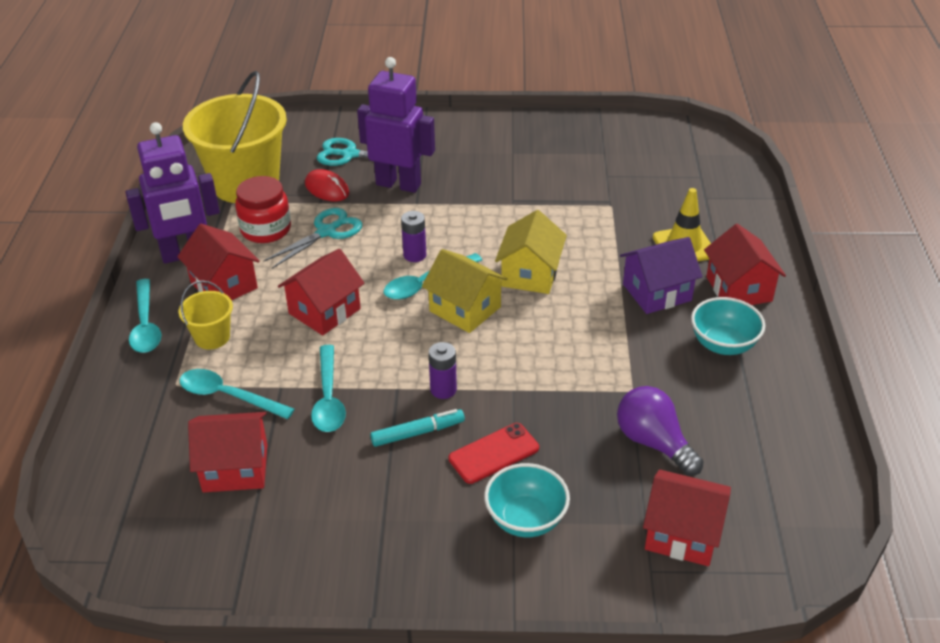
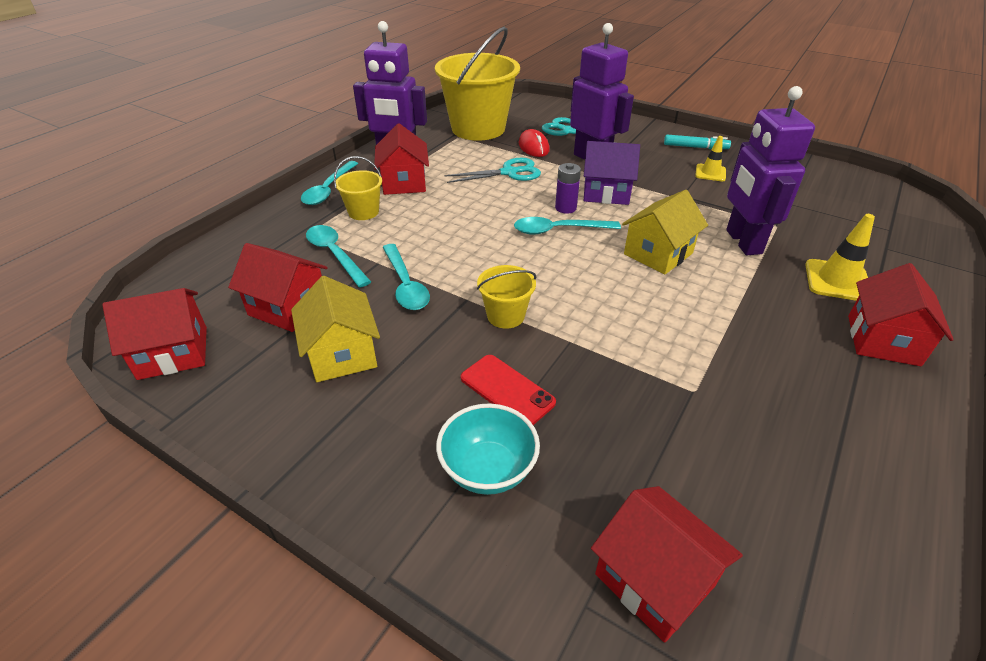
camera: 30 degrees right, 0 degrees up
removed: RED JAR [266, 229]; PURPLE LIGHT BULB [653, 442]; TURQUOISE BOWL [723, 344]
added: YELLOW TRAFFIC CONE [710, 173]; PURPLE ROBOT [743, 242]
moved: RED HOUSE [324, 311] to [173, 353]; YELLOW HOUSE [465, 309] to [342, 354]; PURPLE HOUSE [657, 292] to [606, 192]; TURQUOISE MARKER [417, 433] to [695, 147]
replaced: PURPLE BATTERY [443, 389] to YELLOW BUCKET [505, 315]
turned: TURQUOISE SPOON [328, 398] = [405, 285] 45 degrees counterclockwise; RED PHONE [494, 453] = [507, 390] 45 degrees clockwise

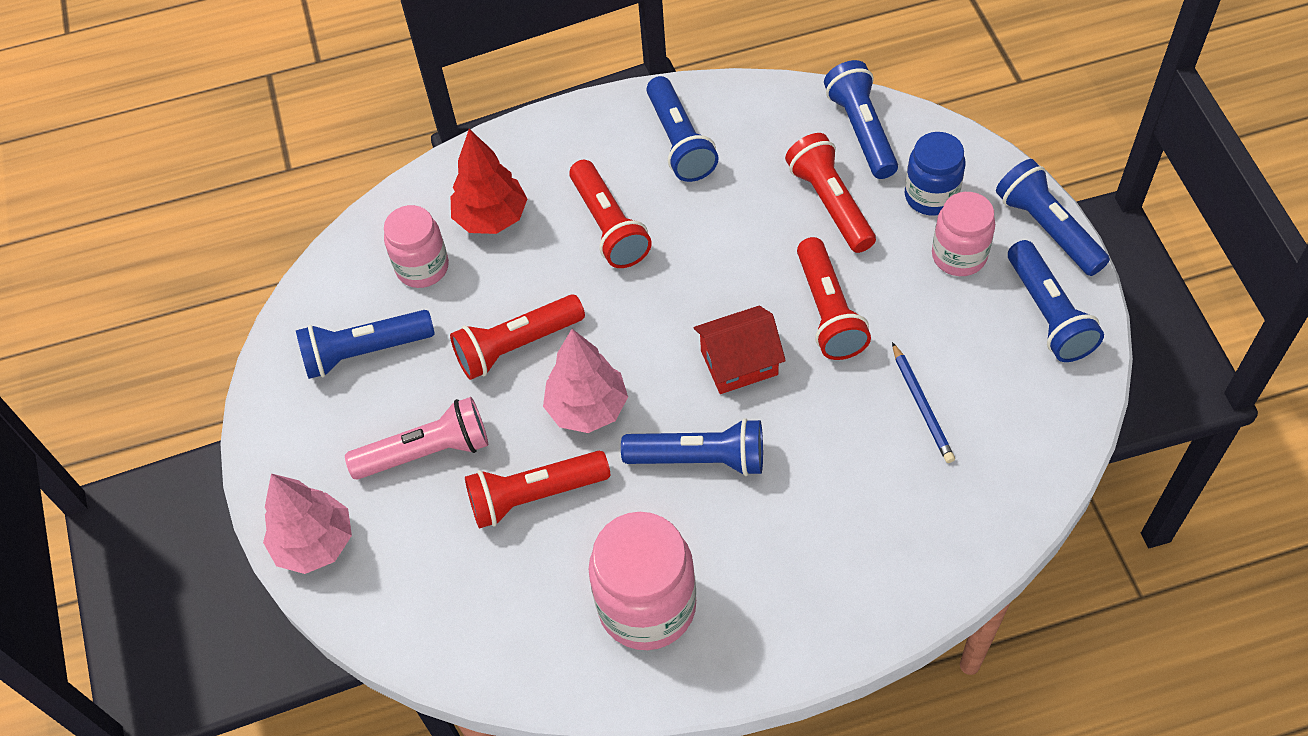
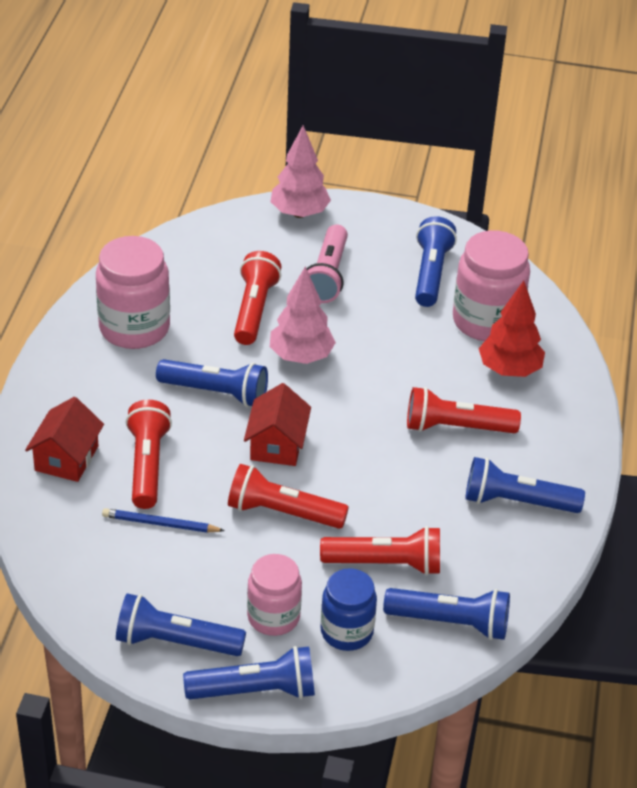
camera: 110 degrees right, 15 degrees down
added: RED HOUSE [66, 458]
moved: RED FLASHLIGHT [516, 346] to [147, 465]
turned: BLUE FLASHLIGHT [700, 459] = [216, 393] 105 degrees counterclockwise
resized: PINK JAR [422, 267] = [486, 321] x1.57

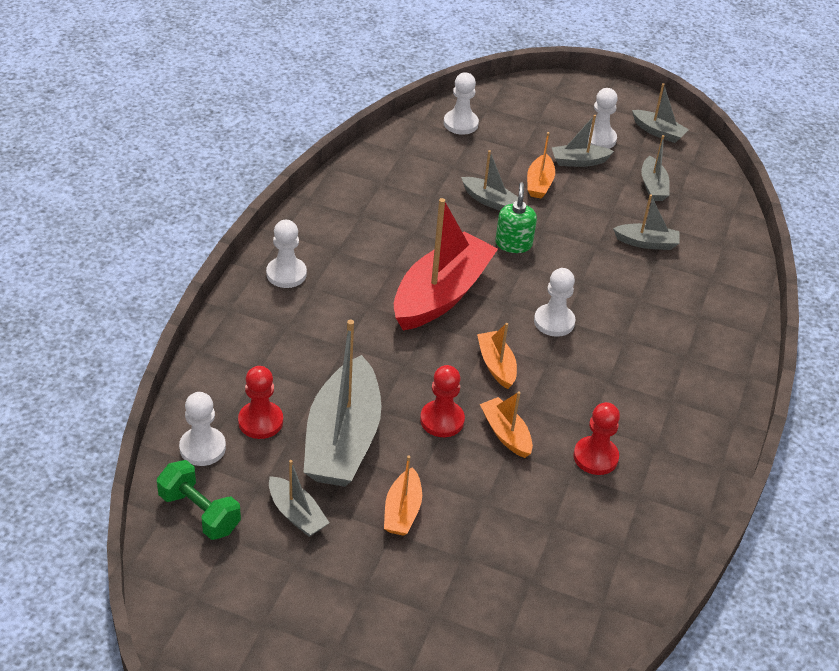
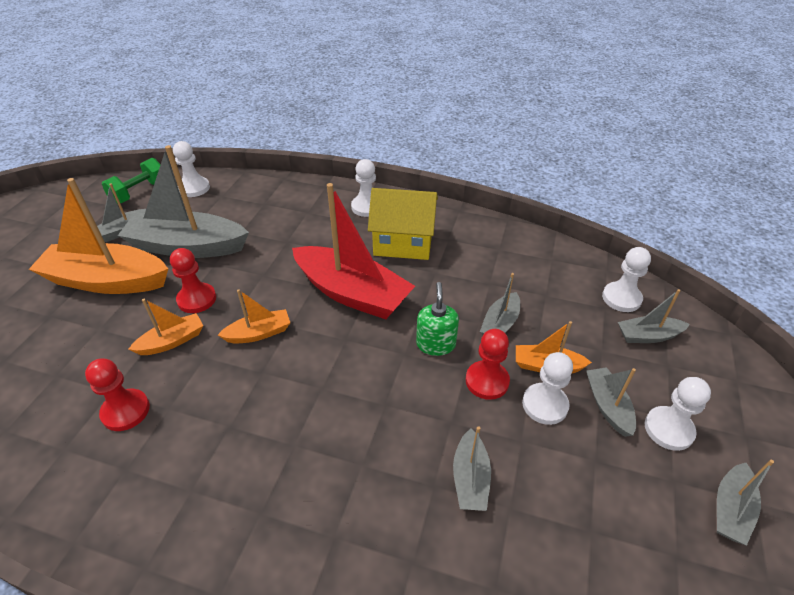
camera: 90 degrees right, 0 degrees up
added: YELLOW HOUSE [403, 242]
moved: RED PAWN [260, 421] to [487, 381]; WHITE PAWN [554, 322] to [545, 405]; GREY BOAT [653, 186] to [648, 336]
turned: GREEN SOAP DISPENSER [513, 244] = [436, 344] 90 degrees counterclockwise
resized: ORANGE BOAT [402, 511] = [107, 281] x2.08

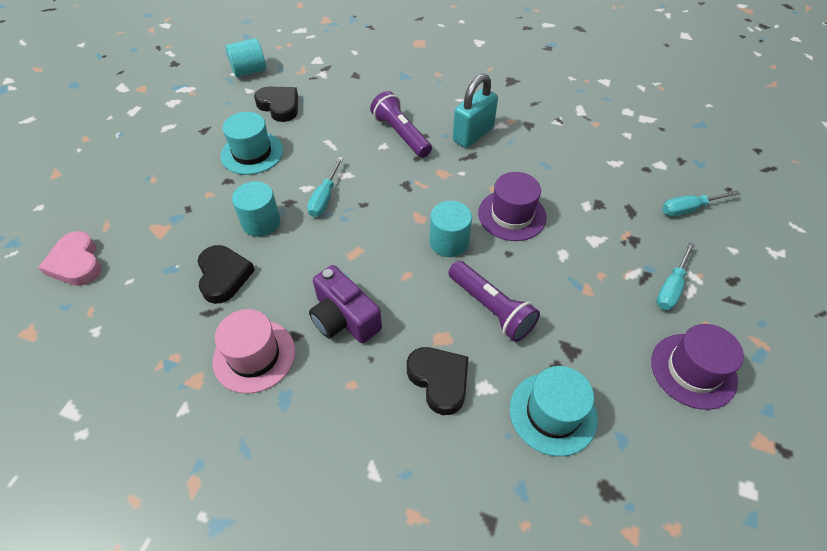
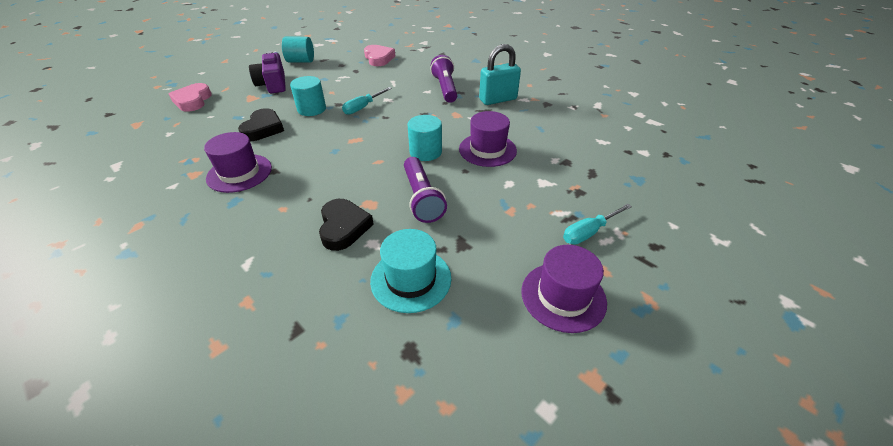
camera: 25 degrees right, 10 degrees down
removed: TURQUOISE HAT [252, 153]; TURQUOISE SCREWDRIVER [689, 209]
moved: PURPLE CAMERA [344, 318] to [273, 84]; TURQUOISE CYLINDER [249, 71] to [301, 61]
recoloured: PINK HAT [254, 356] to PURPLE HAT [239, 173]; BLACK HEART [279, 106] to PINK HEART [379, 58]

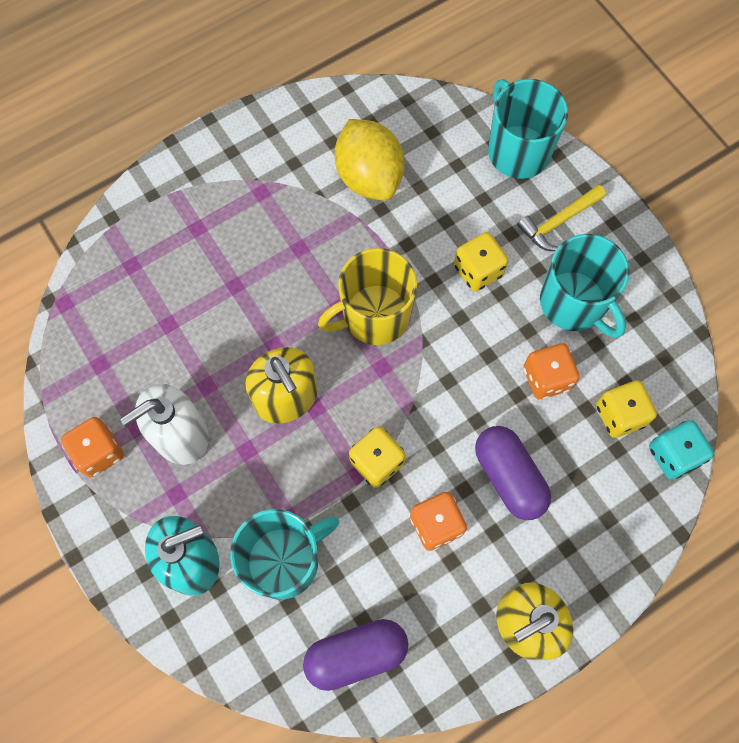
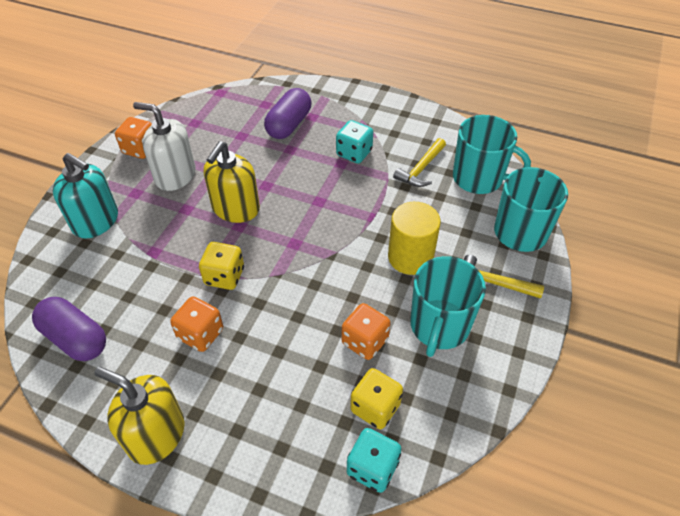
camera: 55 degrees right, 20 degrees down
removed: YELLOW MUG [374, 316]
added: TURQUOISE DICE [354, 153]
moved: PURPLE CAPSULE [509, 477] to [289, 125]; TURQUOISE MUG [284, 561] to [479, 178]
replaced: YELLOW DICE [478, 270] to YELLOW CYLINDER [410, 257]; YELLOW LEMON [369, 176] to YELLOW HAMMER [421, 169]

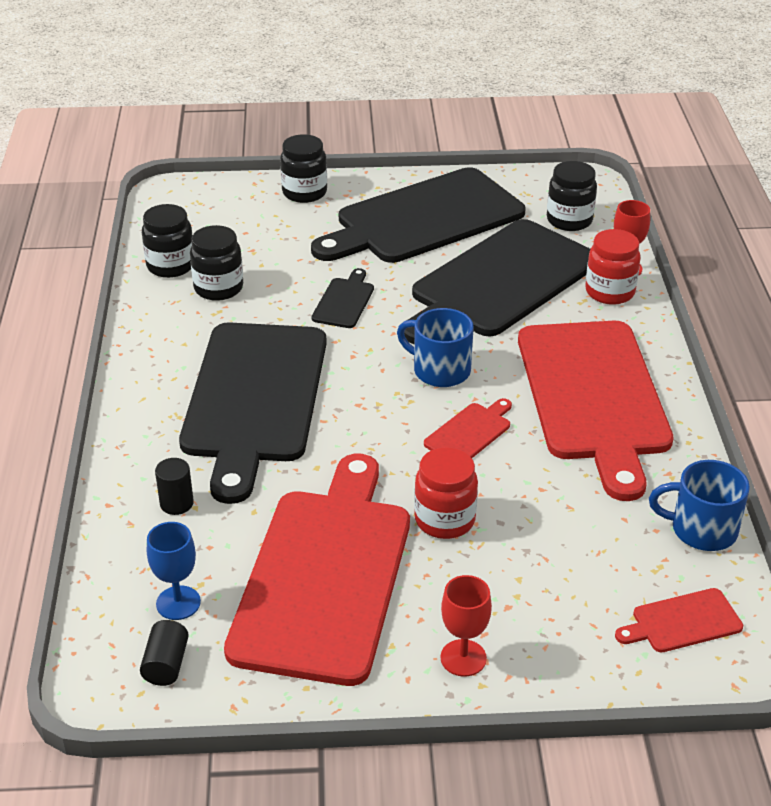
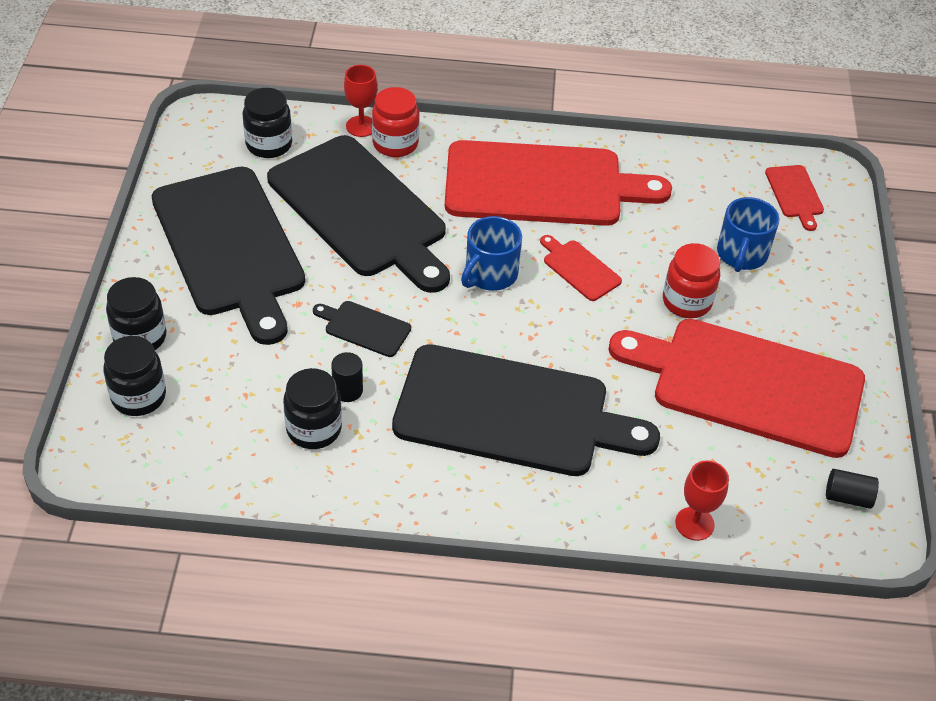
camera: 85 degrees left, 10 degrees up
removed: BLUE GOBLET [178, 603]
moved: BLACK JAR [171, 266] to [138, 397]; BLACK CYLINDER [176, 503] to [347, 390]; RED GOBLET [463, 658] to [694, 523]; BLUE MUG [701, 529] to [741, 254]

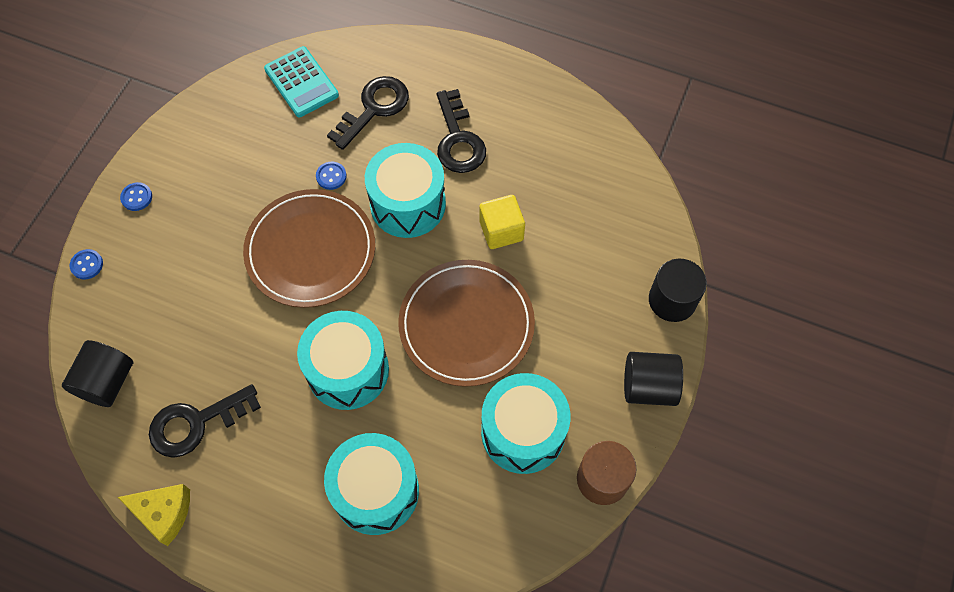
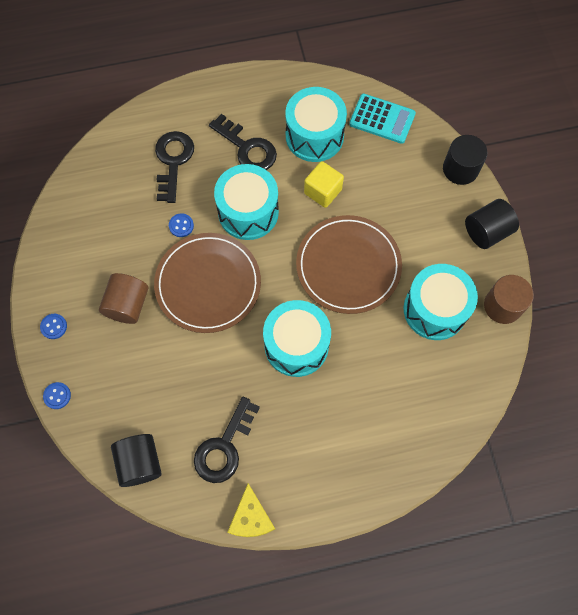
camera: 35 degrees left, 5 degrees up
added: BROWN CYLINDER [127, 305]
moved: TURQUOISE DRUM [376, 491] to [314, 136]; TURQUOISE CALCULATOR [301, 82] to [382, 119]
turned: YELLOW CHEESE [164, 513] = [251, 517] 105 degrees clockwise

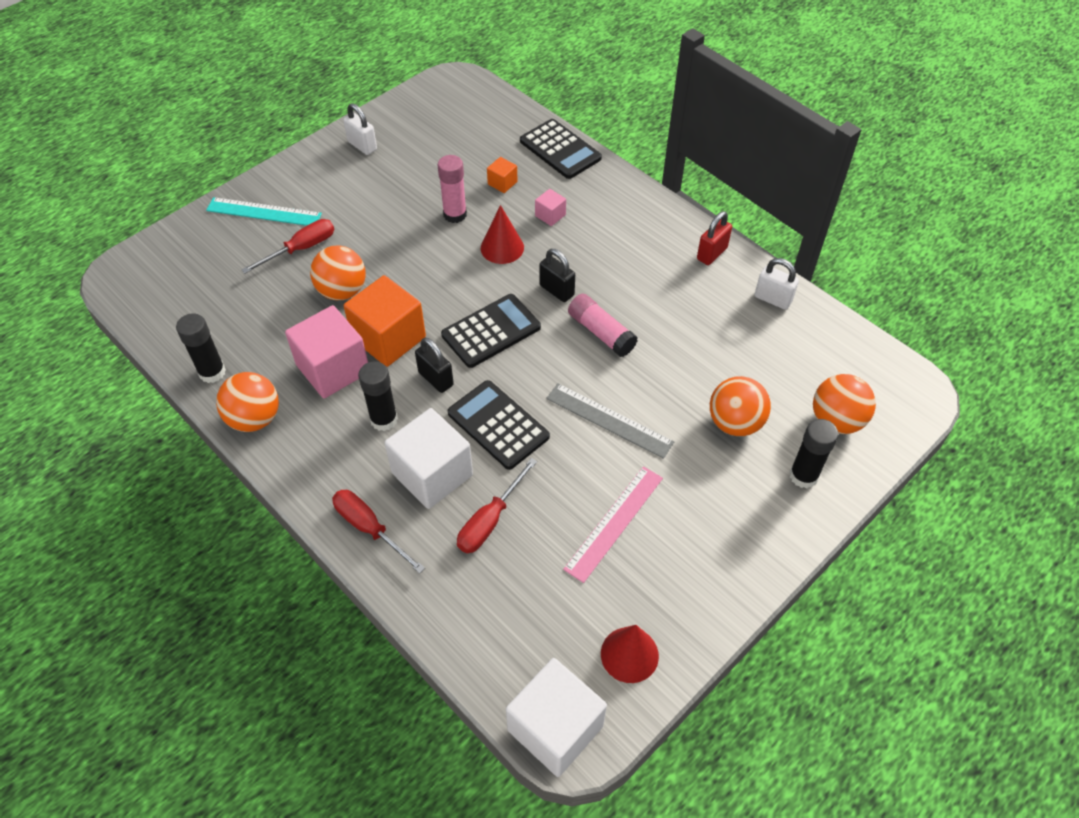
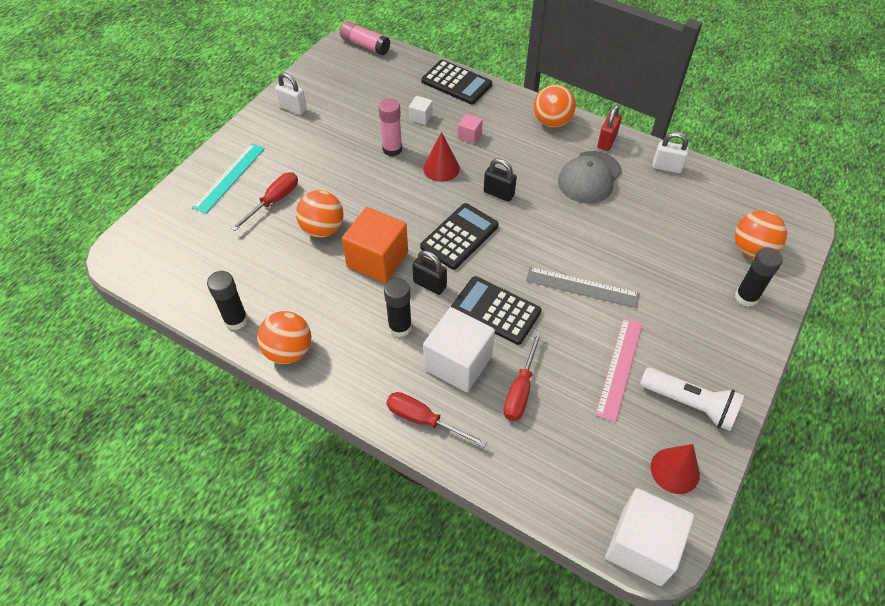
camera: 15 degrees left, 0 degrees up
removed: PINK CUBE [333, 369]
added: GREY CAP [589, 177]; WHITE FLASHLIGHT [690, 404]
moved: PINK GLUE STICK [601, 332] to [365, 45]; ORANGE BALL [735, 423] to [552, 122]
recoloured: ORANGE CUBE [502, 183] to WHITE CUBE [421, 117]
turned: TURQUOISE RULER [264, 212] = [229, 177] 60 degrees counterclockwise

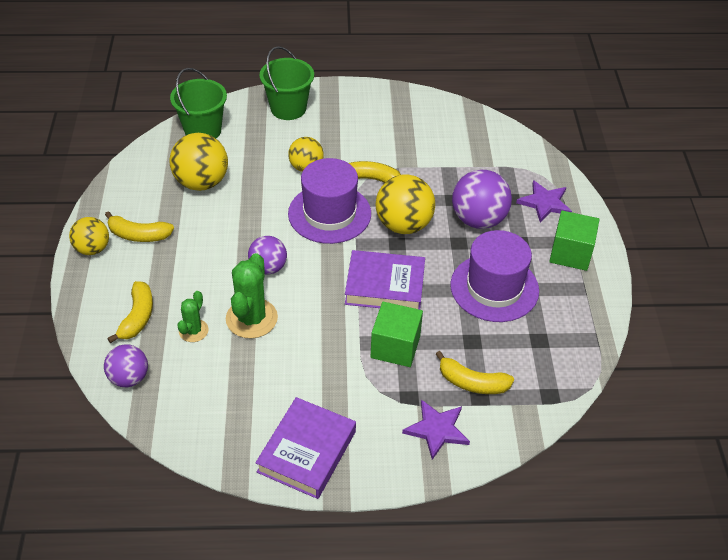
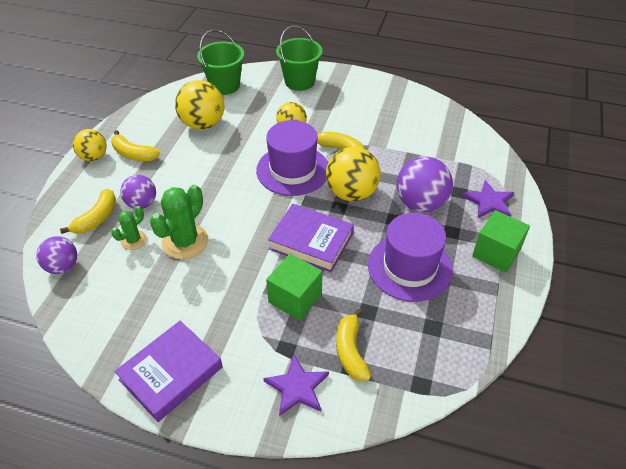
camera: 20 degrees right, 0 degrees up
moved: PURPLE BALL [268, 268] to [142, 204]
turned: YELLOW BANANA [472, 383] = [350, 351] 45 degrees clockwise

